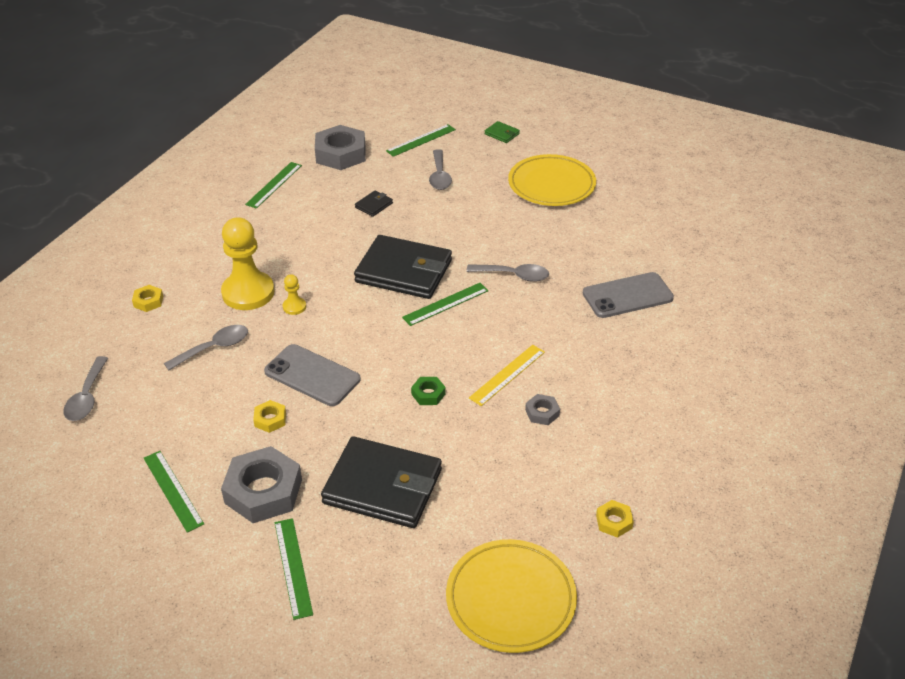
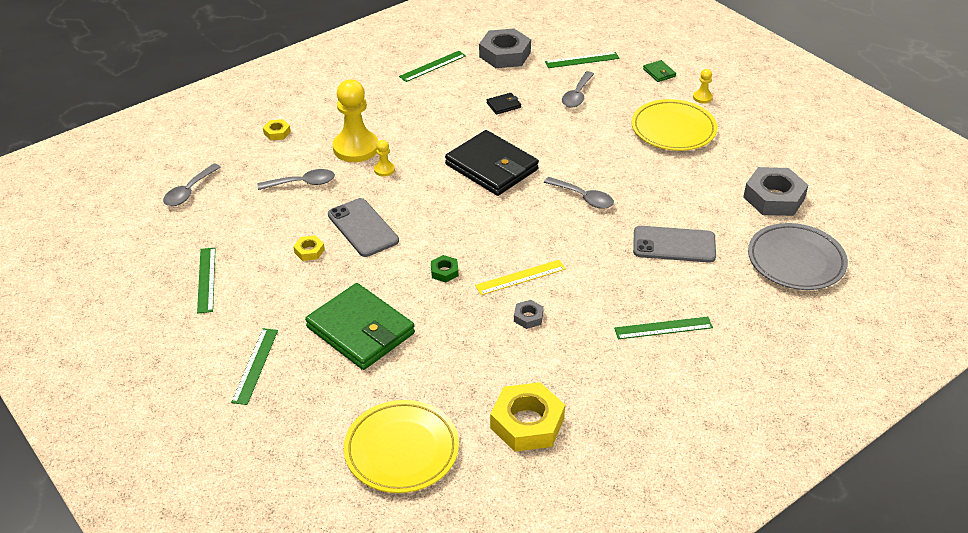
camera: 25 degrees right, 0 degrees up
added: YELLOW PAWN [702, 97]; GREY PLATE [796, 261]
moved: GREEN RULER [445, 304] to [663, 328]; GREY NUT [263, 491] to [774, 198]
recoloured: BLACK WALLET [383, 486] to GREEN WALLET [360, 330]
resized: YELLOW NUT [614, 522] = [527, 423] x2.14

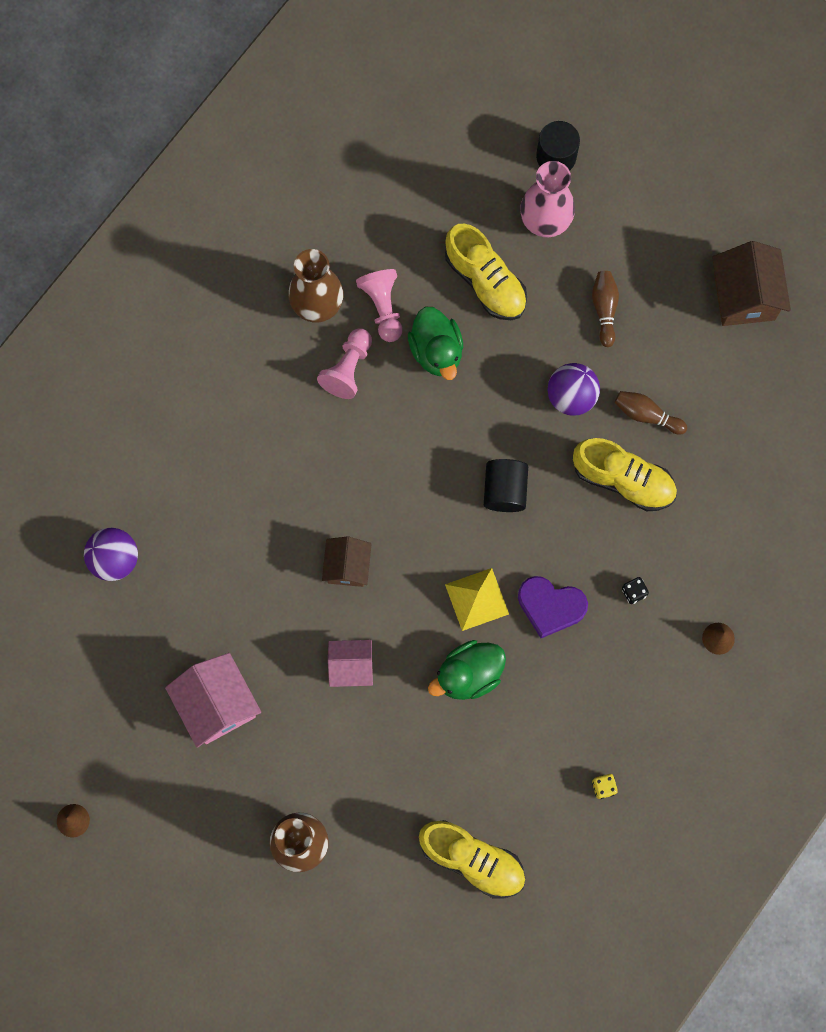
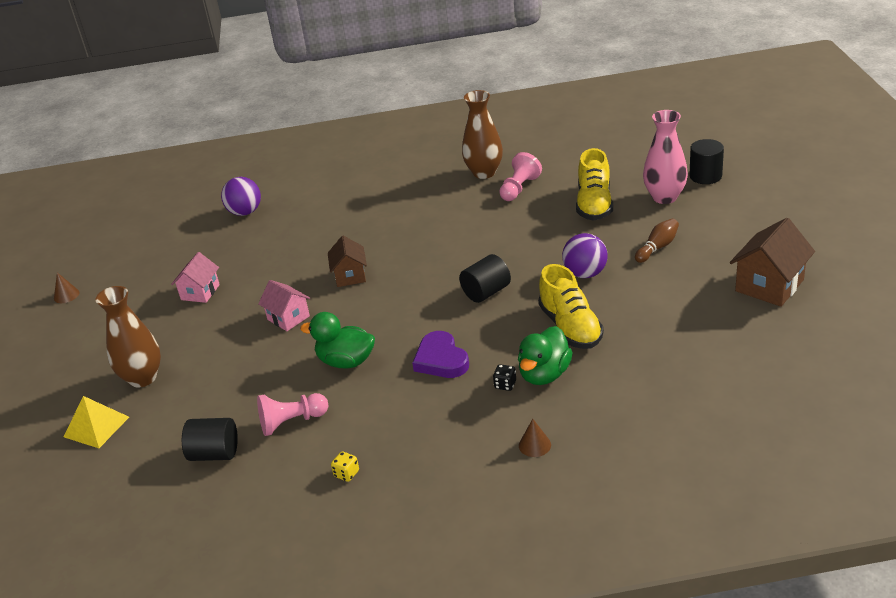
camera: 50 degrees right, 40 degrees down
removed: BROWN BOWLING PIN [646, 415]
moved: YELLOW PYRAMID [477, 599] to [96, 426]; PINK PAWN [348, 369] to [292, 422]; GREEN DUCK [436, 351] to [544, 374]
replaced: YELLOW SHOE [472, 860] to BLACK CYLINDER [215, 453]
turned: BROWN HOUSE [347, 567] = [350, 276] 60 degrees counterclockwise
resized: PINK HOUSE [217, 705] = [200, 292] x0.64

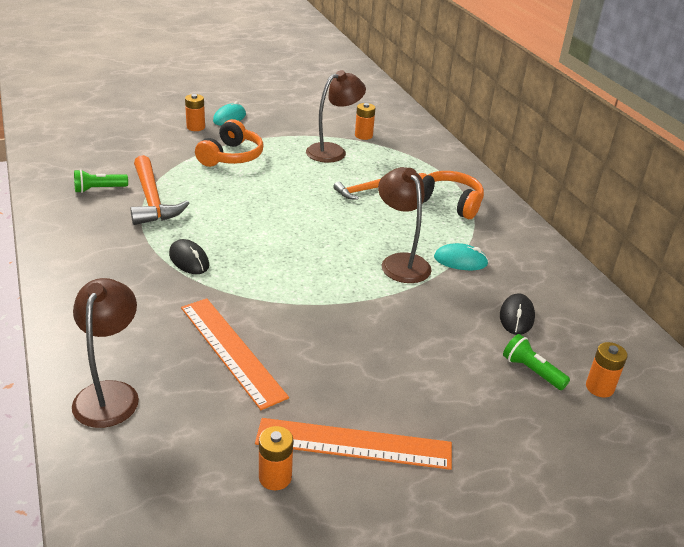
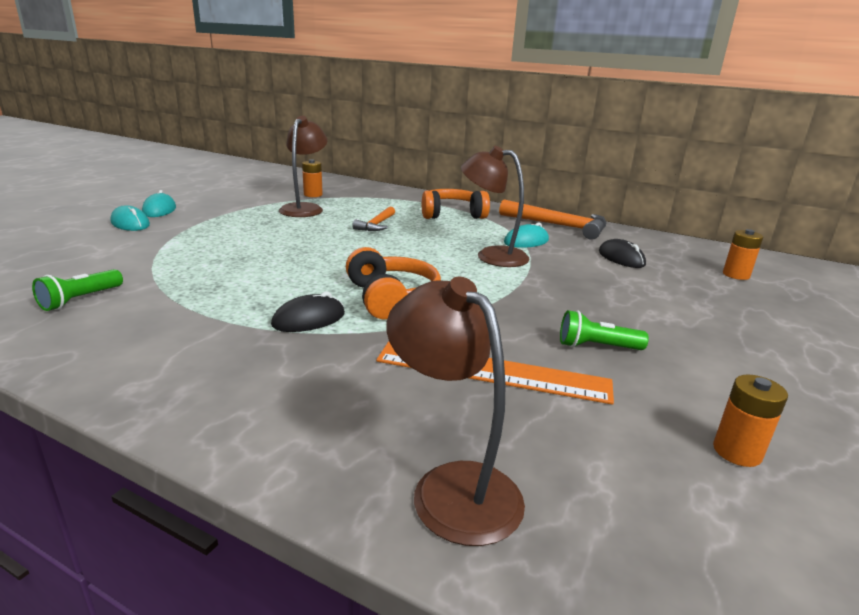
camera: 40 degrees left, 10 degrees down
removed: ORANGE RULER [354, 444]
moved: ORANGE HEADPHONES [231, 156] to [391, 298]; ORANGE HAMMER [152, 200] to [559, 226]; GREEN FLASHLIGHT [532, 371] to [597, 347]
replaced: ORANGE BATTERY [196, 127] to TURQUOISE MOUSE [130, 223]
turned: BLACK MOUSE [189, 260] = [309, 319] 45 degrees counterclockwise

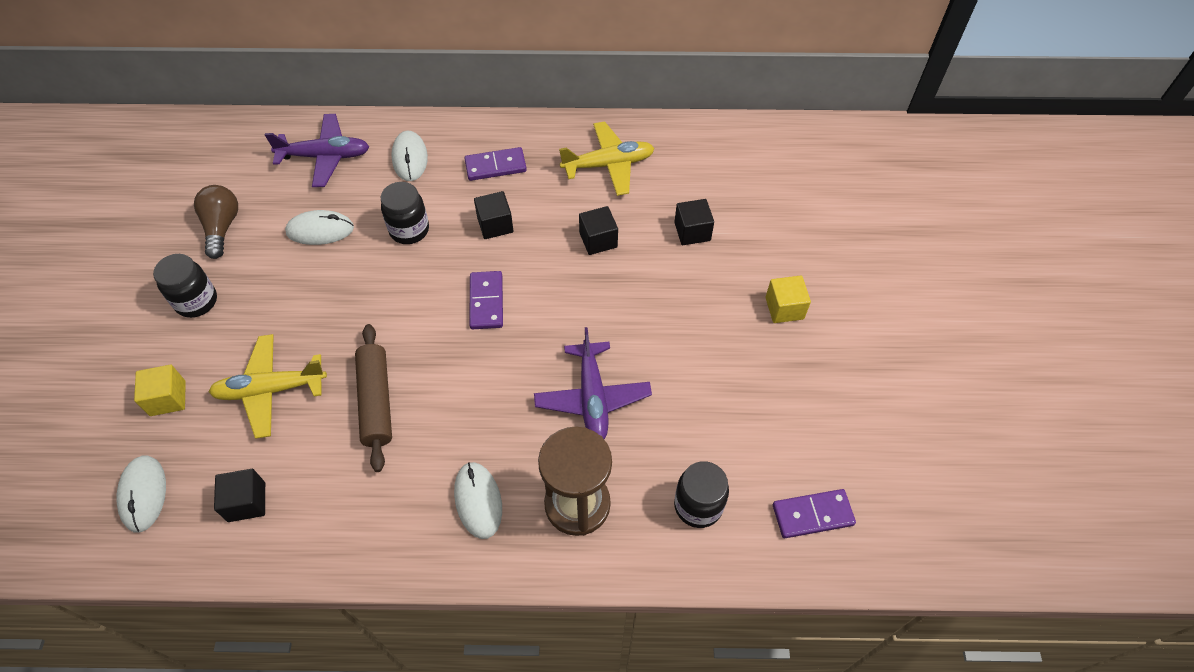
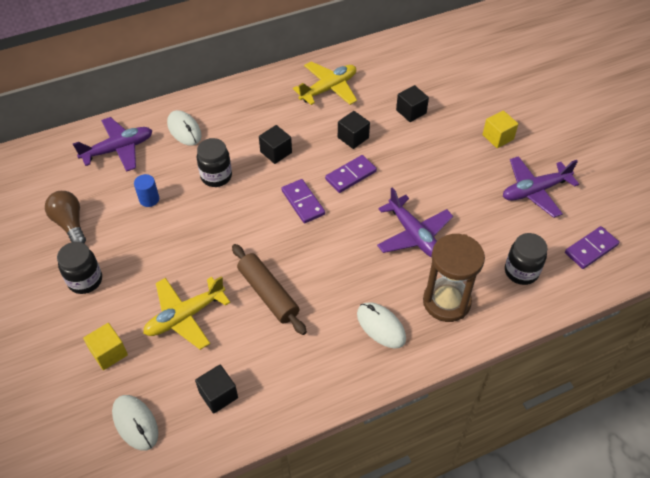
camera: 25 degrees left, 5 degrees down
added: PURPLE PLANE [534, 191]
moved: PURPLE DOMINO [495, 166] to [351, 175]
replaced: WHITE MOUSE [320, 230] to BLUE CYLINDER [149, 199]

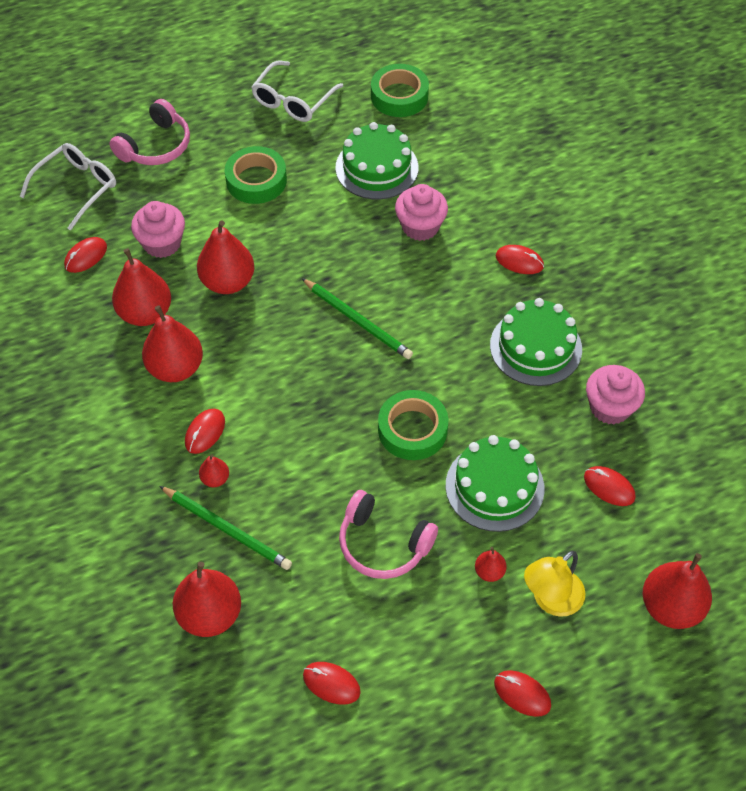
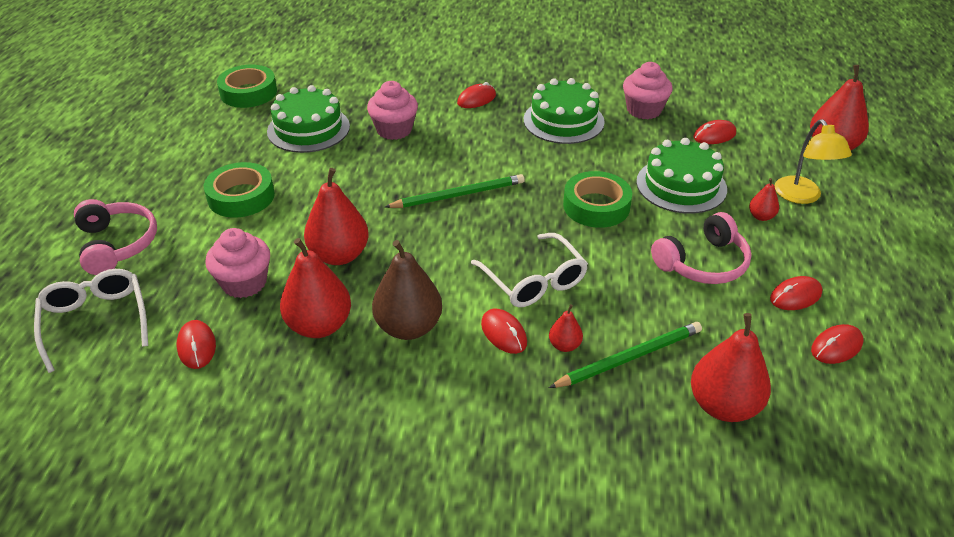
camera: 60 degrees left, 15 degrees down
moved: WHITE GLASSES [292, 101] to [534, 281]; RED MOUSE [522, 694] to [795, 296]
recoloured: RED PEAR [176, 368] to BROWN PEAR [408, 327]

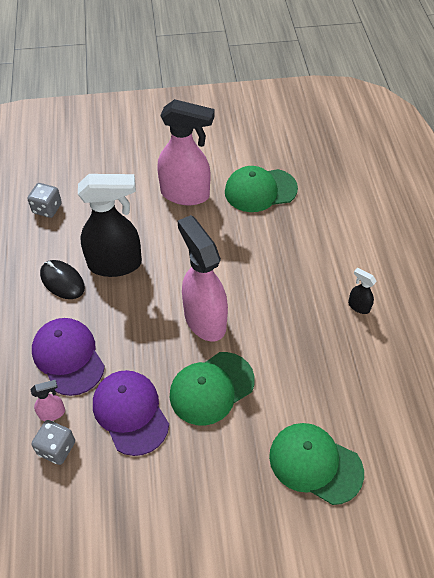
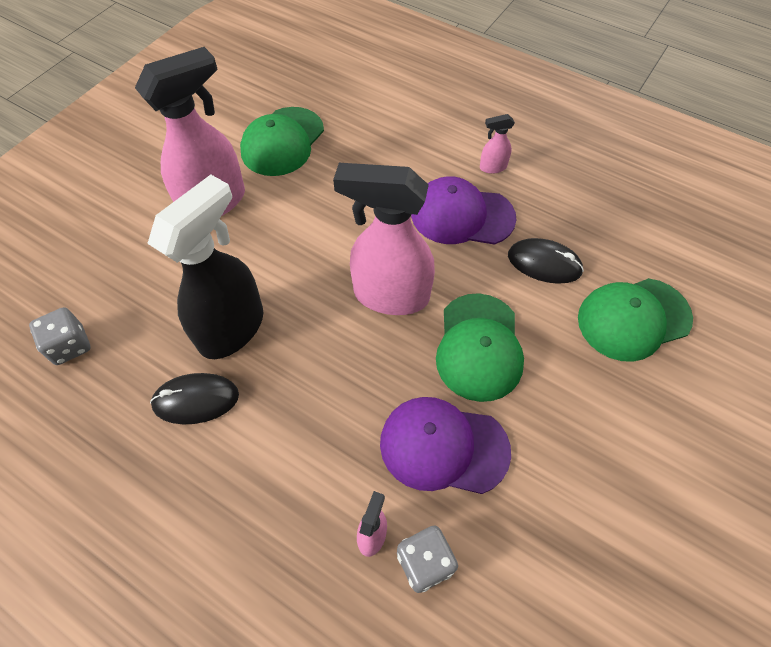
camera: 50 degrees left, 5 degrees up
added: BLACK MOUSE [544, 263]
moved: PURPLE CAP [68, 357] to [462, 215]
recoloured: BLACK SPRAY BOTTLE [358, 306] to PINK SPRAY BOTTLE [492, 167]

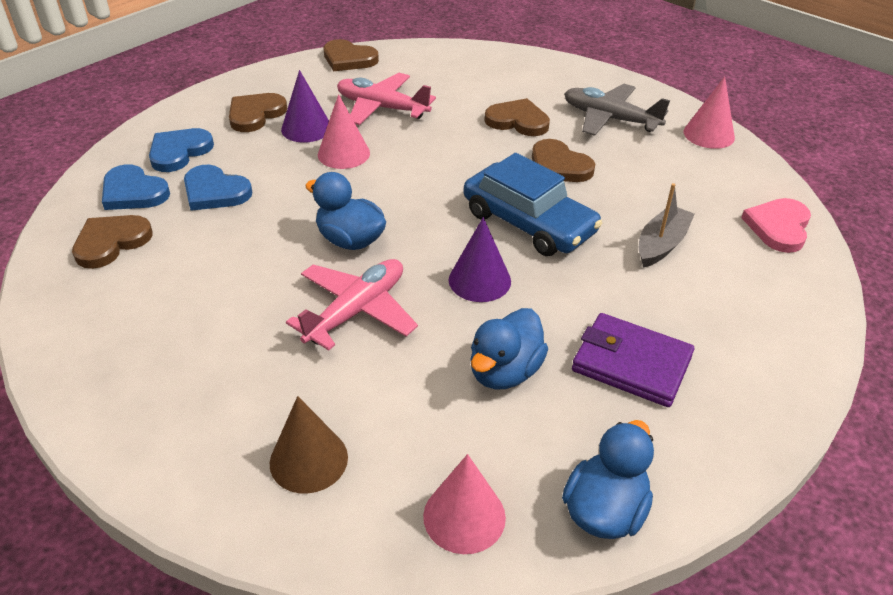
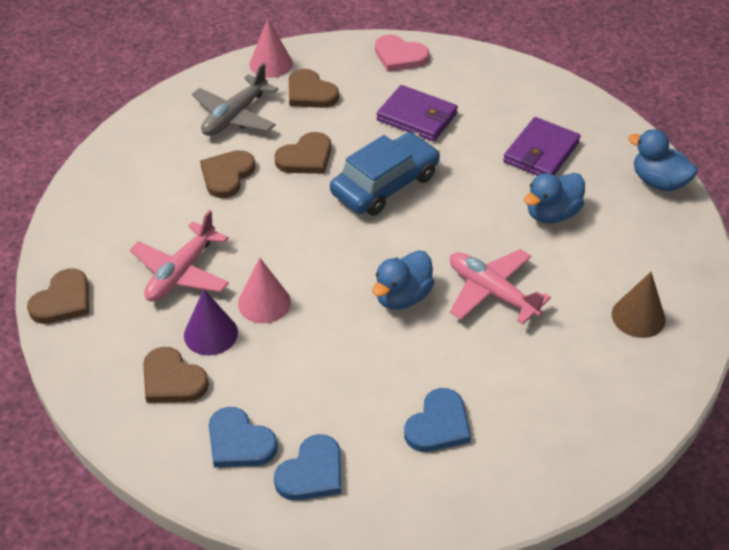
camera: 85 degrees left, 5 degrees up
removed: PINK CONE [464, 516]; PURPLE CONE [479, 280]
moved: BROWN HEART [111, 242] to [310, 93]; BLUE HEART [215, 192] to [438, 425]
replaced: GREY BOAT [661, 244] to PURPLE WALLET [417, 117]
turned: BLUE DUCK [504, 372] = [552, 214] 105 degrees clockwise

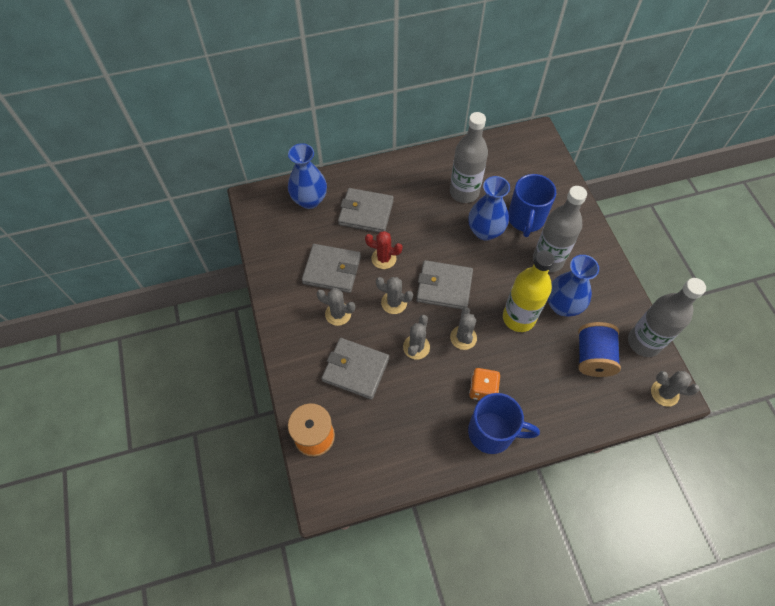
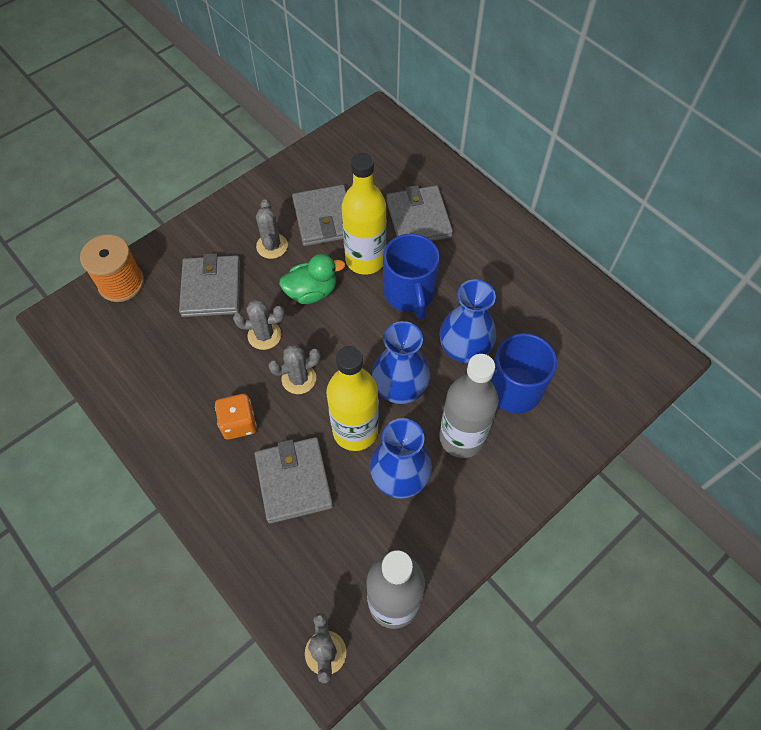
camera: 65 degrees right, 0 degrees up
removed: GREY BOTTLE [464, 192]; BLUE SPOOL [593, 357]
moved: GREY WALLET [444, 287] to [294, 481]; BLUE VASE [309, 200] to [400, 388]; BLUE MUG [492, 432] to [409, 294]
replaced: GREY CACTUS [394, 302] to GREEN DUCK [312, 292]; RED CACTUS [383, 258] to YELLOW BOTTLE [365, 260]

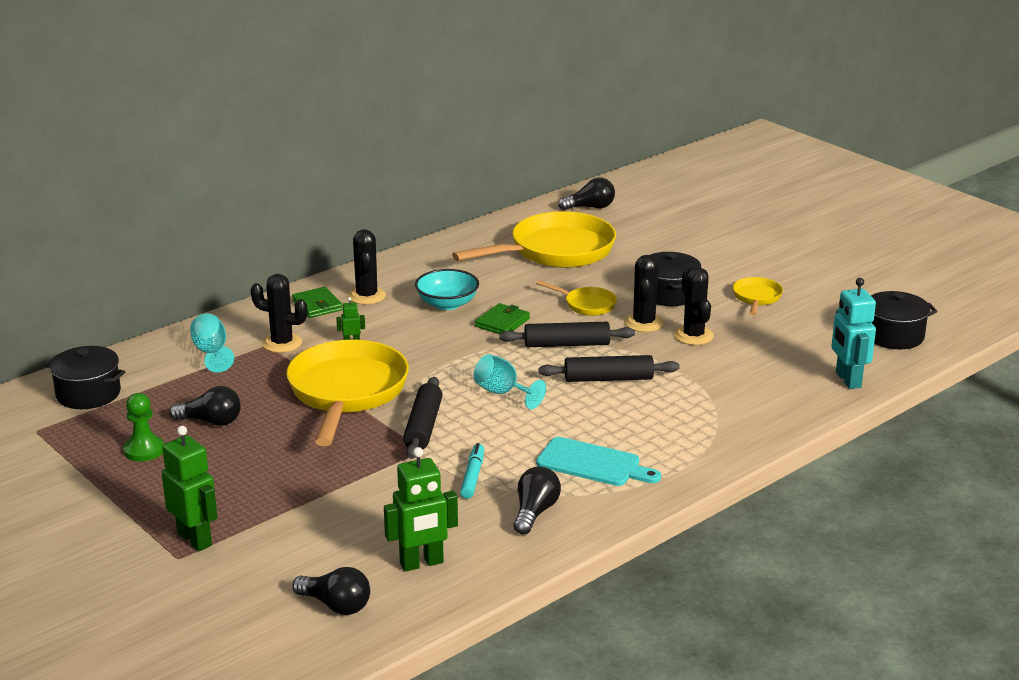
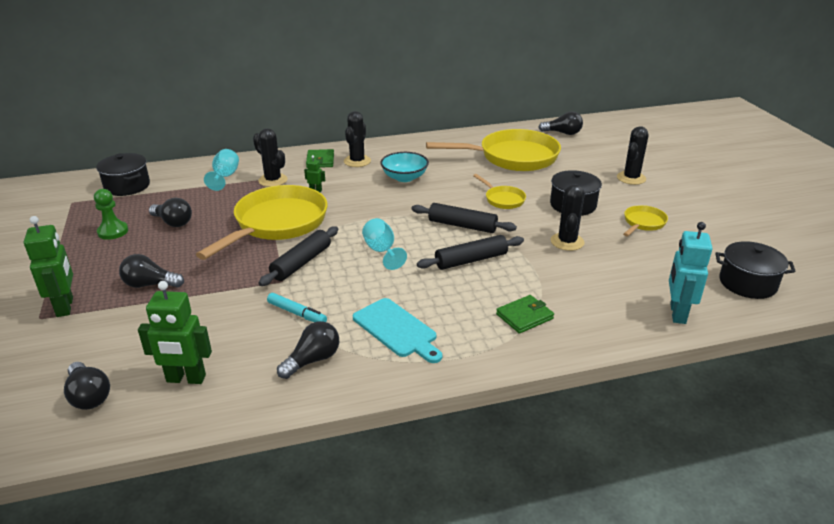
camera: 25 degrees right, 5 degrees up
added: BLACK LIGHT BULB [150, 284]
moved: GREEN WALLET [502, 322] to [524, 316]; BLACK CACTUS [644, 323] to [631, 178]
turned: TURQUOISE MARKER [473, 476] = [297, 313] 90 degrees clockwise; BLACK ROLLING PIN [608, 378] = [471, 260] 45 degrees counterclockwise

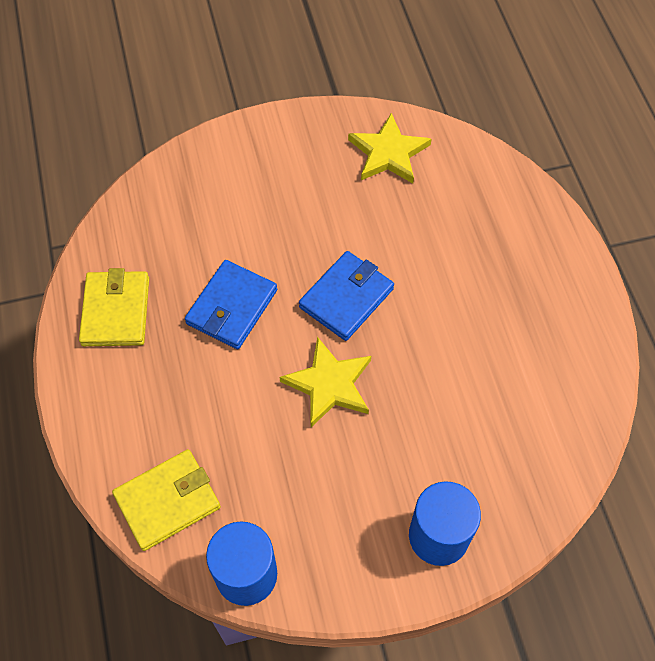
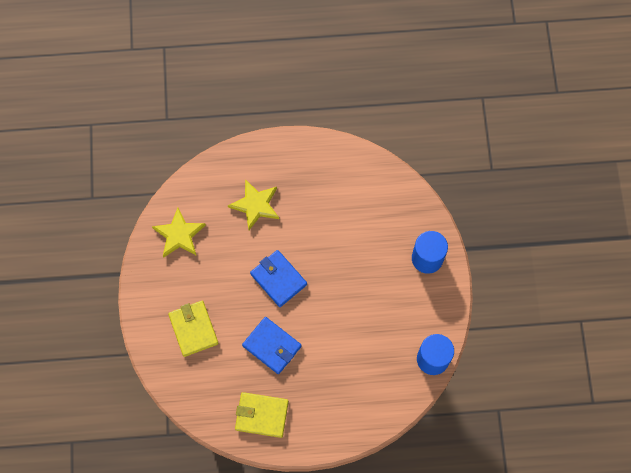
camera: 80 degrees left, 10 degrees up
moved: YELLOW WALLET [167, 501] to [193, 329]; YELLOW STAR [329, 384] to [255, 205]

